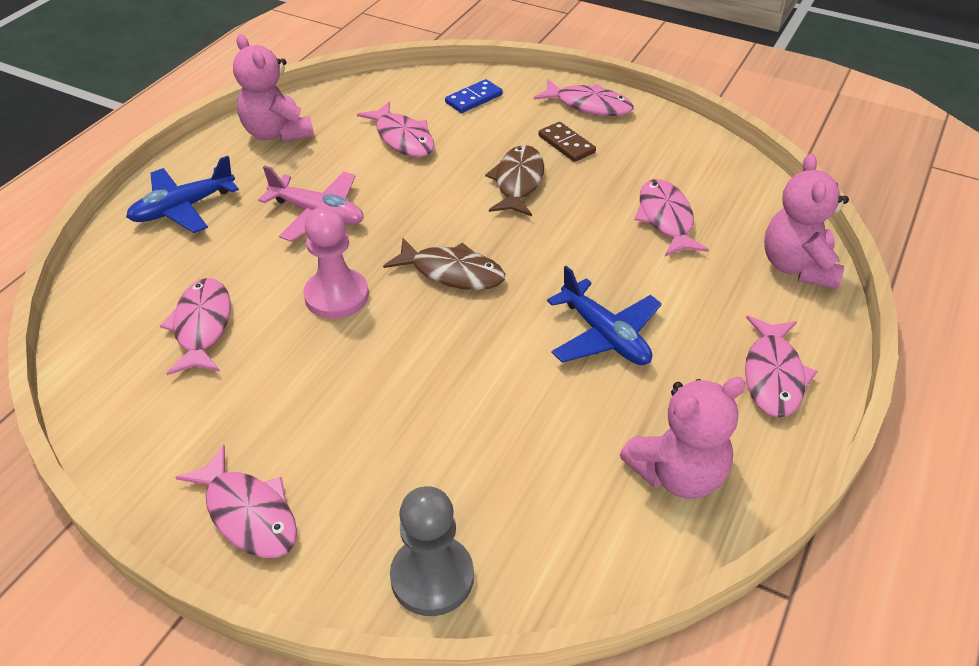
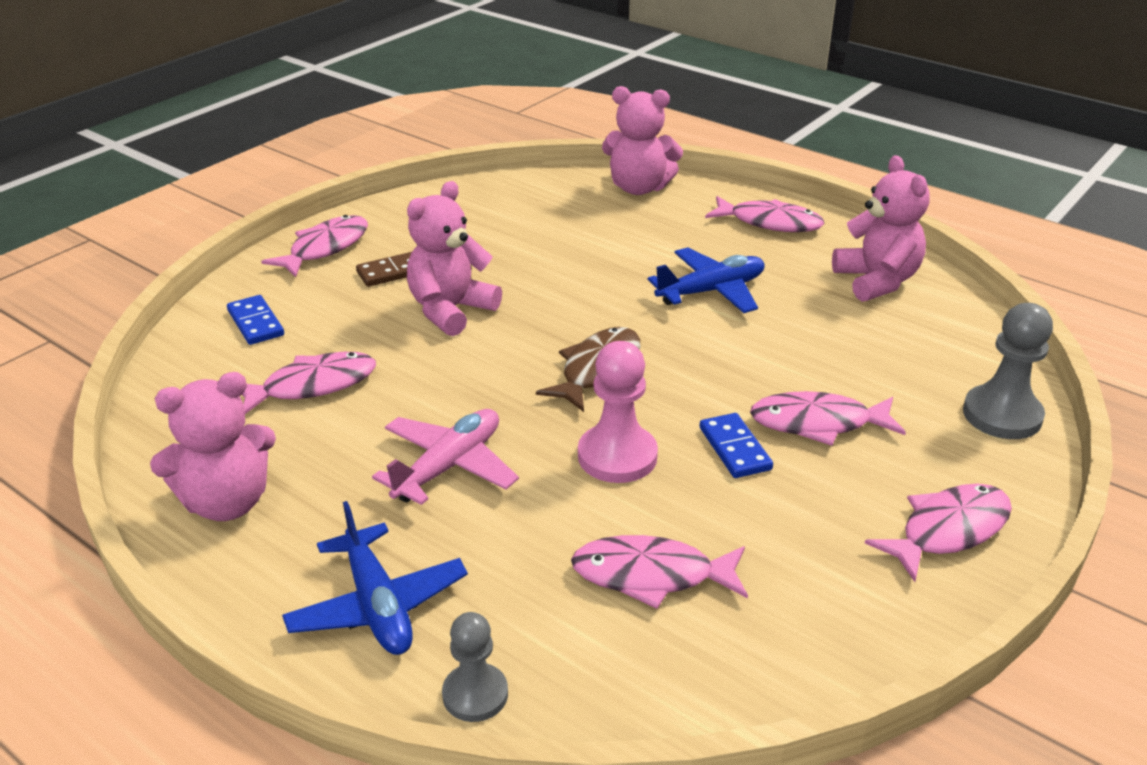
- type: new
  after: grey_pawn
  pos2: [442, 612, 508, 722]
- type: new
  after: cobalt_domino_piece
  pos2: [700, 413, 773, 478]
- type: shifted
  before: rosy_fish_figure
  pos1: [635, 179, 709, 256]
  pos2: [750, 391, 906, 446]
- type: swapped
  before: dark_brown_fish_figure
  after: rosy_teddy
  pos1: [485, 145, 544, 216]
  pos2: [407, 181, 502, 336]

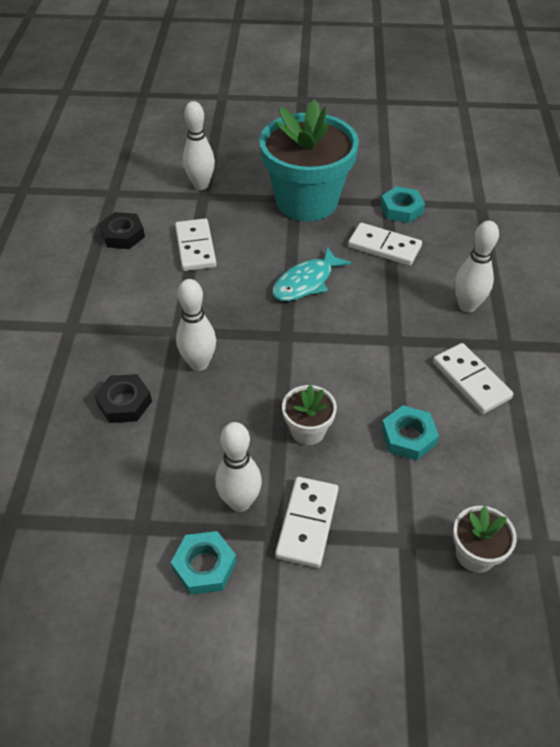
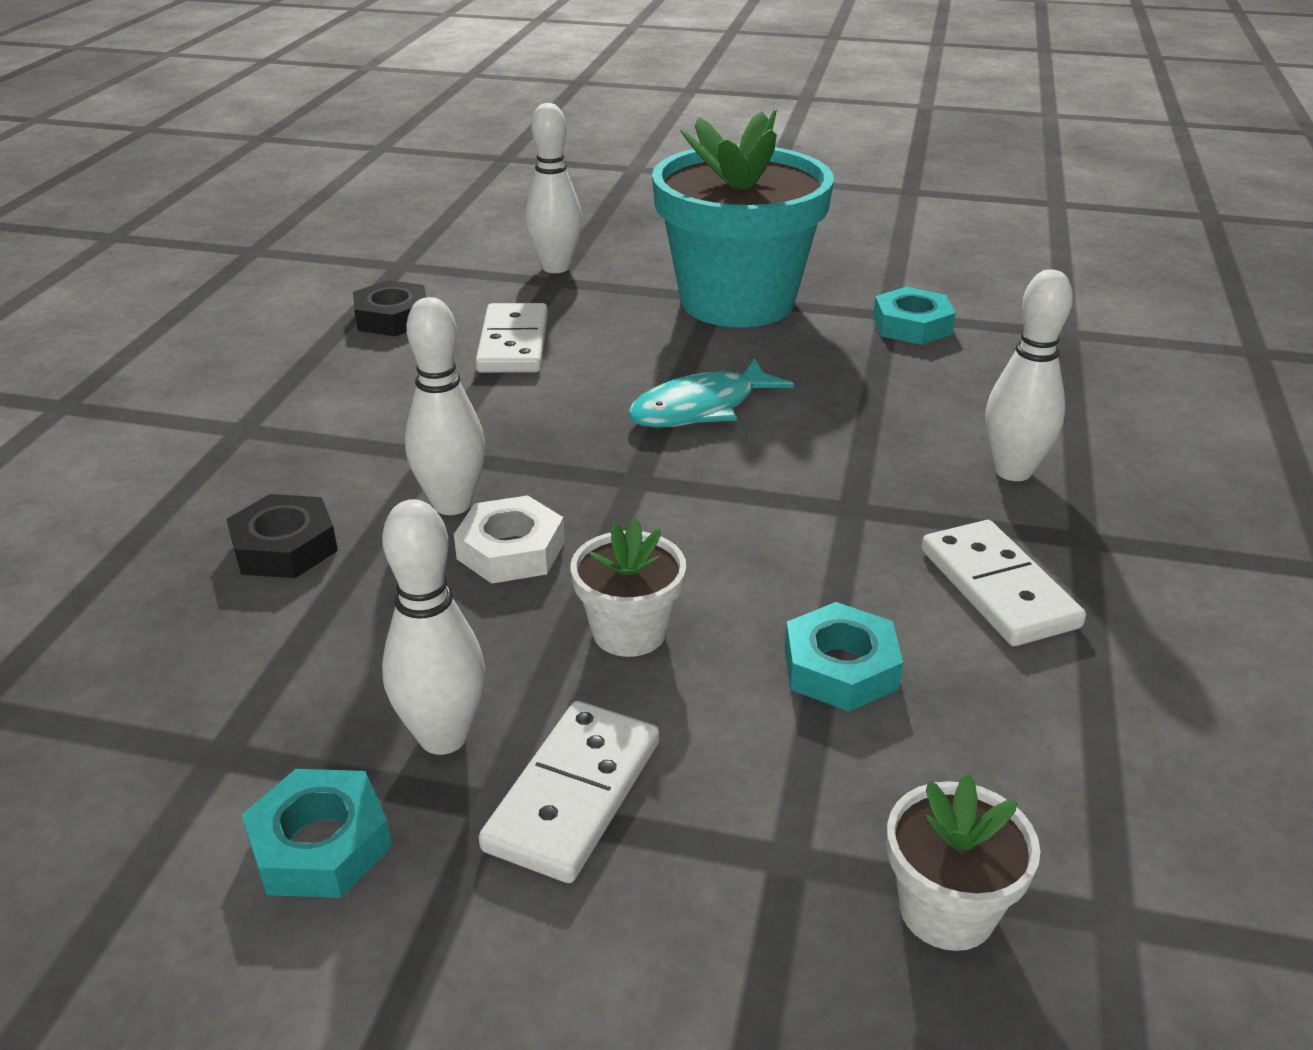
- type: gone
  before: white_domino_piece
  pos1: [348, 223, 422, 266]
- type: new
  after: white_nut
  pos2: [454, 495, 565, 584]

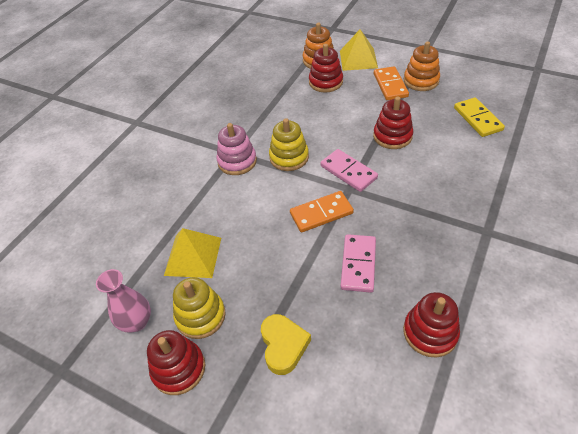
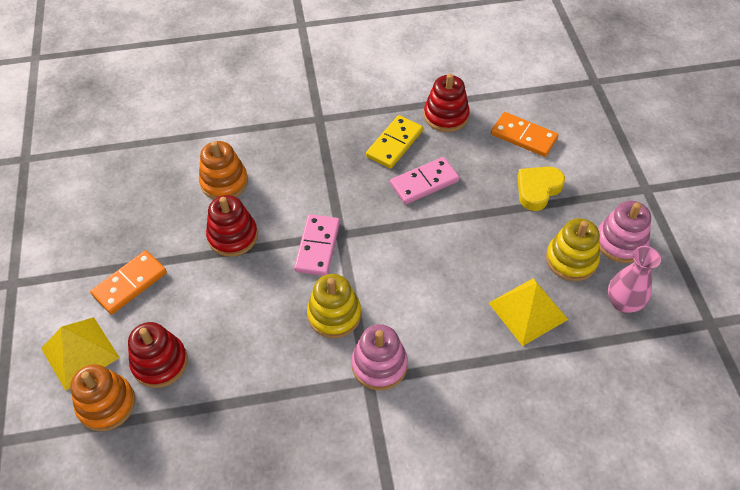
- type: shifted
  before: orange_domino_piece
  pos1: [290, 191, 354, 232]
  pos2: [491, 112, 558, 157]
- type: shifted
  before: orange_ring_stacker
  pos1: [404, 41, 440, 91]
  pos2: [199, 141, 248, 199]
- type: shifted
  before: golden_domino_piece
  pos1: [454, 98, 505, 137]
  pos2: [366, 115, 423, 169]
- type: repainted
  before: scarlet_ring_stacker
  after: rosy_ring_stacker
  pos1: [147, 330, 206, 395]
  pos2: [598, 201, 651, 263]

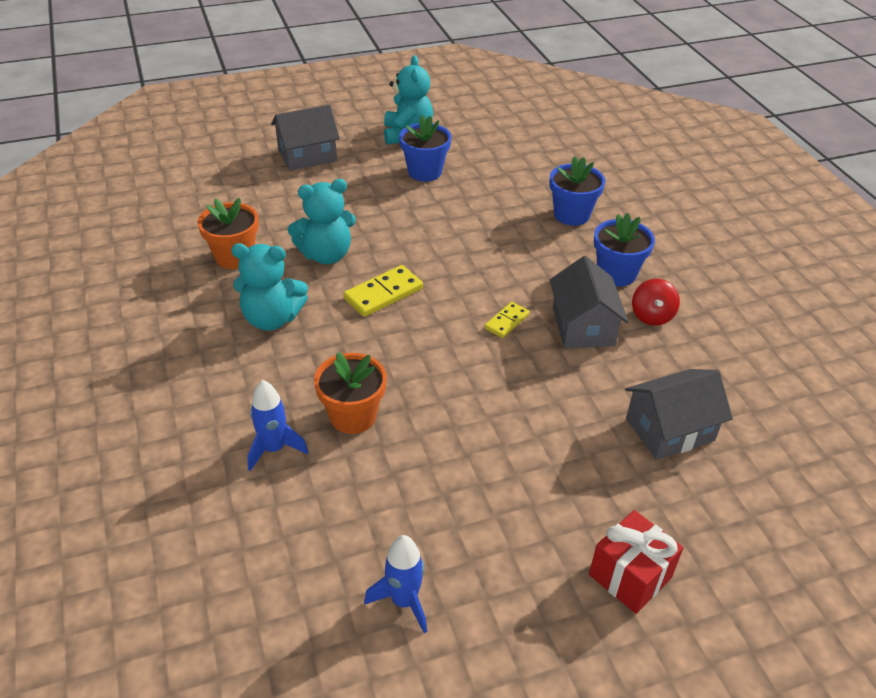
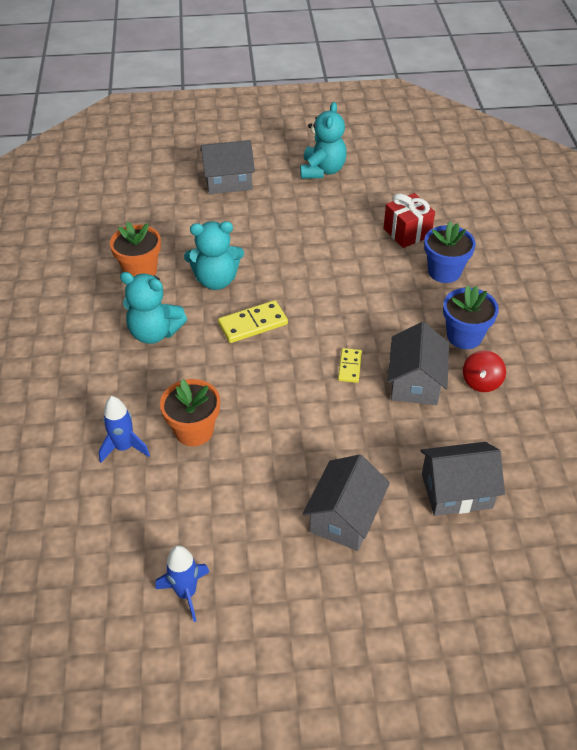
- type: gone
  before: cobalt_potted_plant
  pos1: [399, 115, 451, 182]
- type: new
  after: grey_house
  pos2: [303, 454, 390, 551]
- type: shifted
  before: scarlet_wrapped_gift
  pos1: [589, 510, 683, 614]
  pos2: [384, 193, 435, 248]
- type: rotated
  before: golden_domino_piece
  pos1: [484, 302, 530, 338]
  pos2: [338, 348, 362, 383]
  turn: -45

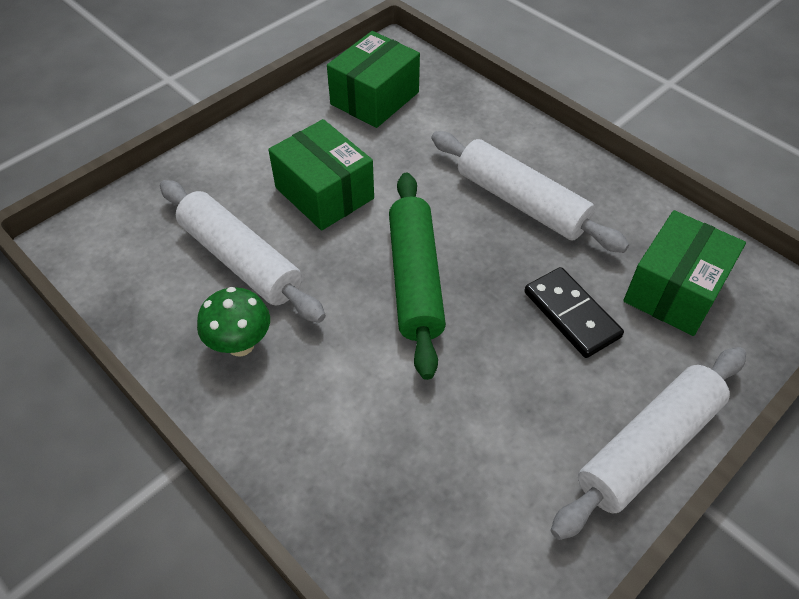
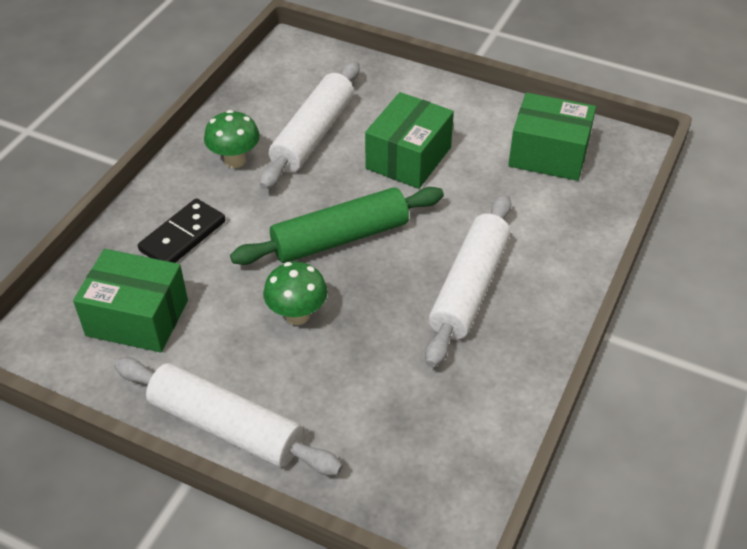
- type: new
  after: leaf-green_toadstool
  pos2: [263, 262, 328, 325]
- type: shifted
  before: jet-black_domino_piece
  pos1: [524, 267, 624, 358]
  pos2: [138, 198, 226, 263]
- type: shifted
  before: leaf-green_parcel
  pos1: [623, 210, 746, 336]
  pos2: [73, 249, 188, 352]

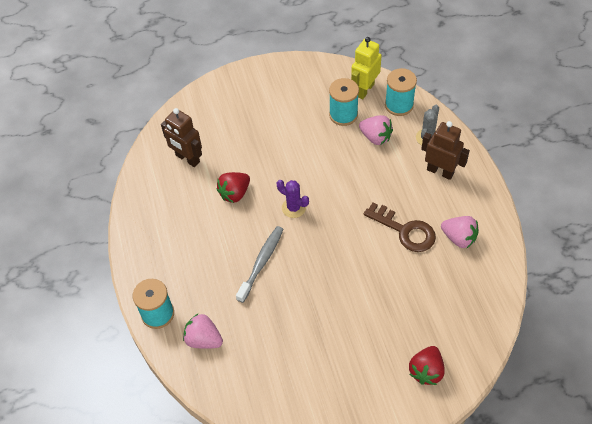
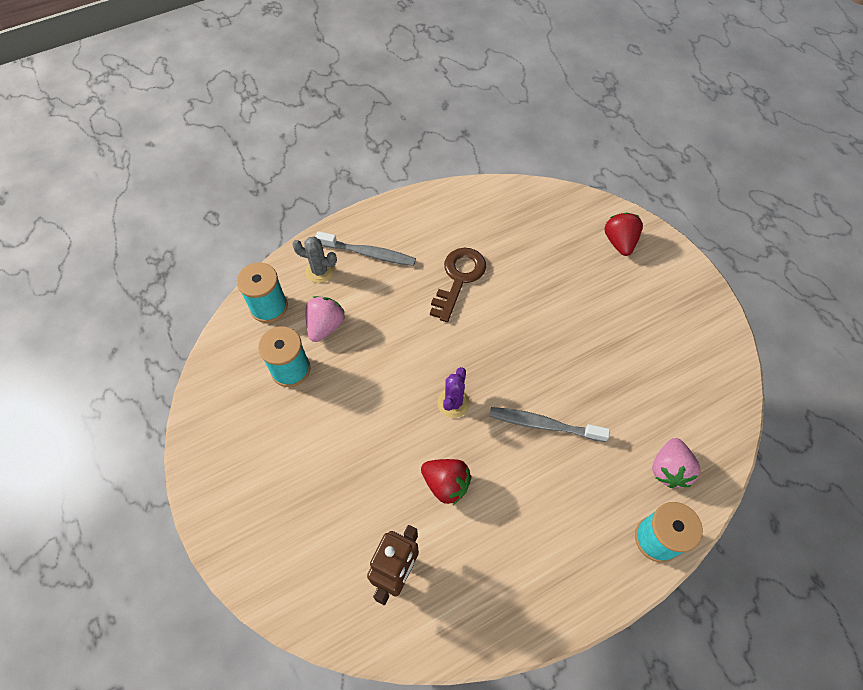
- type: gone
  before: golden_robot
  pos1: [351, 37, 382, 99]
- type: gone
  before: rosy_berry
  pos1: [441, 216, 479, 248]
- type: swapped
  before: dark_brown_robot
  after: grey_dental_brush
  pos1: [421, 121, 470, 180]
  pos2: [315, 231, 416, 266]
- type: rotated
  before: scarlet_berry
  pos1: [409, 346, 445, 385]
  pos2: [604, 212, 643, 256]
  turn: -105

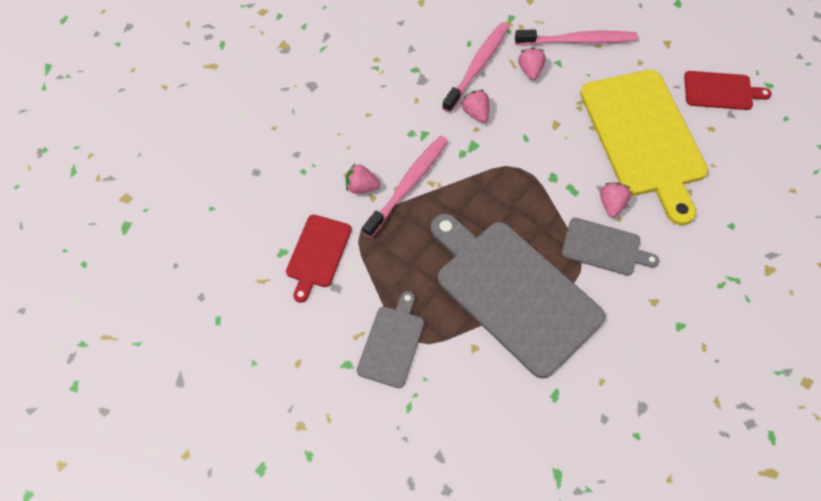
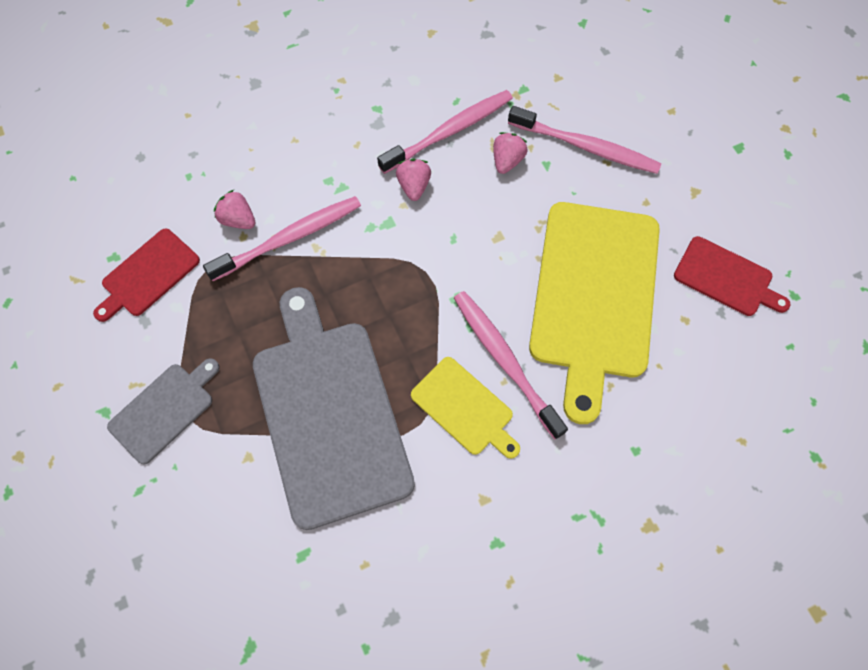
- type: swapped
  before: rosy_berry
  after: rosy_dental_brush
  pos1: [600, 183, 631, 217]
  pos2: [454, 291, 568, 440]
- type: repainted
  before: grey_chopping_board
  after: golden_chopping_board
  pos1: [562, 218, 659, 276]
  pos2: [411, 357, 520, 459]

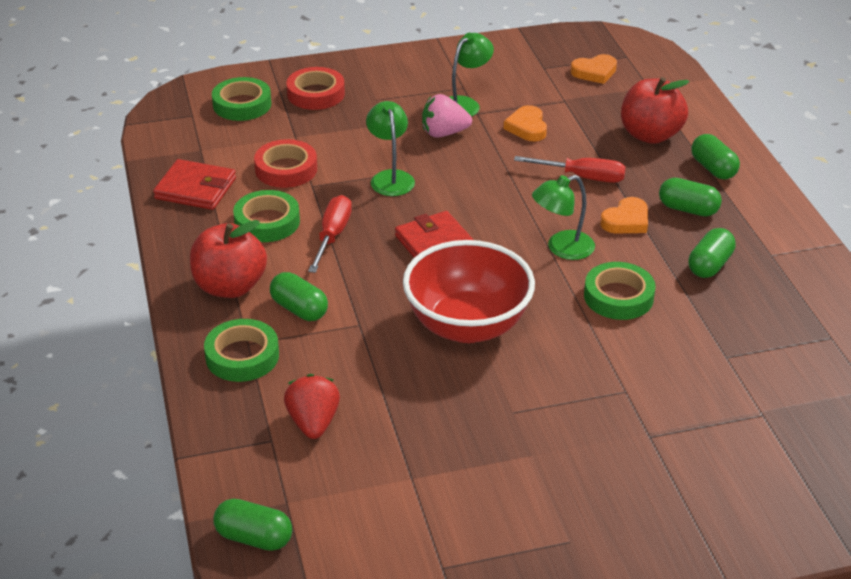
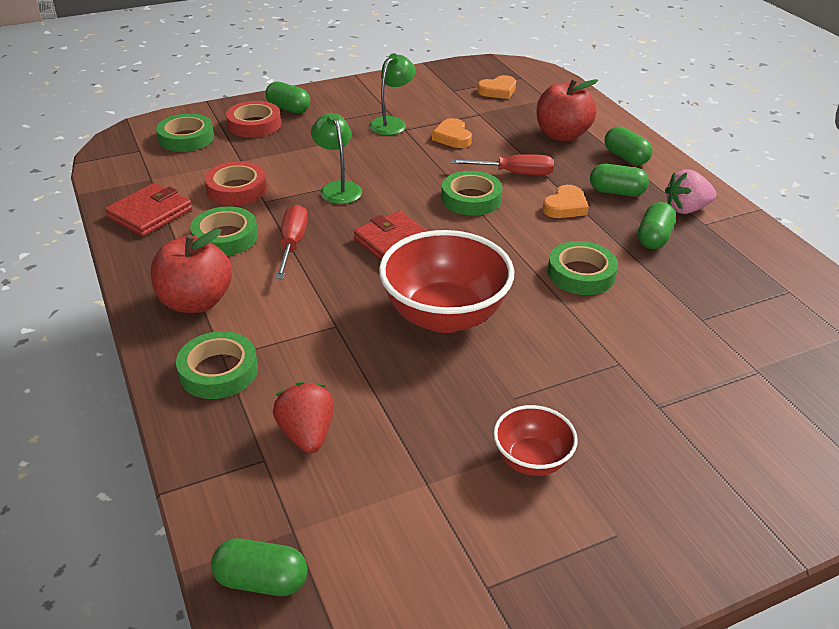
- type: gone
  before: leaf-green_reading_lamp
  pos1: [532, 175, 595, 260]
- type: new
  after: leaf-green_tape
  pos2: [442, 171, 503, 216]
- type: new
  after: scarlet_bowl
  pos2: [493, 405, 578, 476]
- type: shifted
  before: leaf-green_pill_shape
  pos1: [270, 272, 328, 321]
  pos2: [265, 81, 310, 113]
- type: shifted
  before: rosy_berry
  pos1: [422, 94, 472, 138]
  pos2: [665, 169, 716, 214]
- type: rotated
  before: scarlet_wallet
  pos1: [153, 159, 236, 210]
  pos2: [105, 183, 192, 236]
  turn: -60

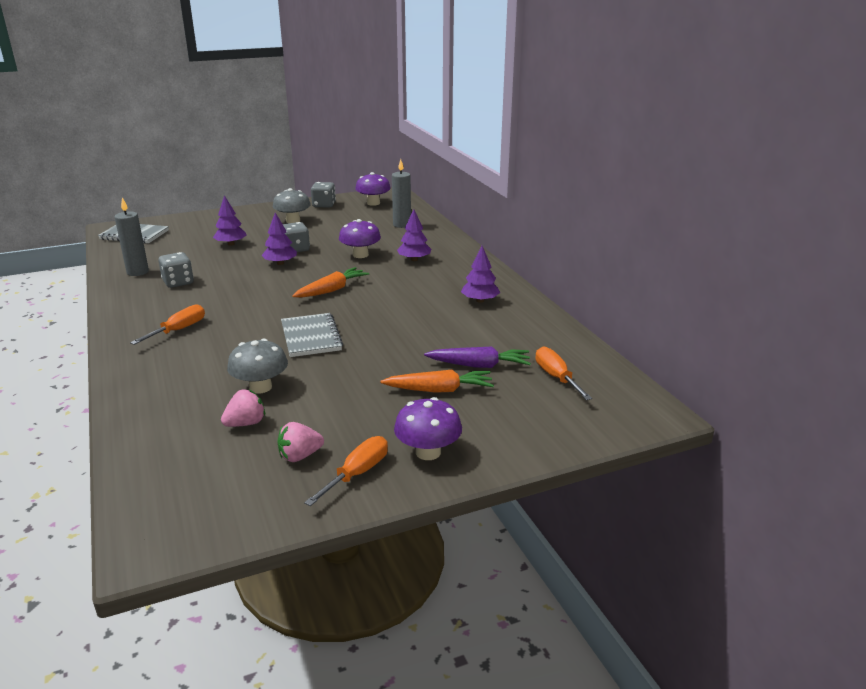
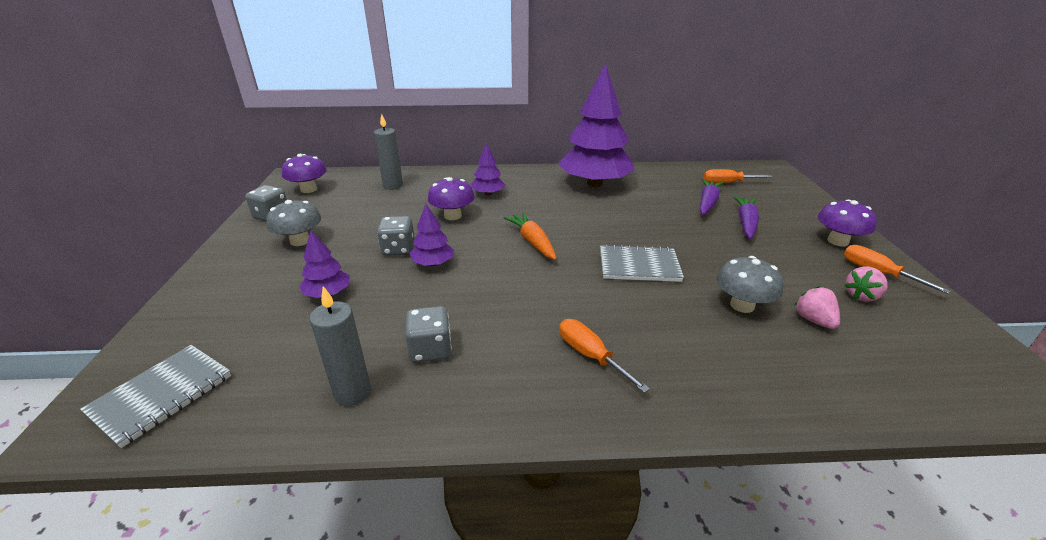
- type: repainted
  before: orange_toy_carrot
  after: purple_toy_carrot
  pos1: [381, 370, 494, 393]
  pos2: [733, 196, 759, 239]
- type: rotated
  before: rosy_berry
  pos1: [277, 422, 324, 462]
  pos2: [844, 267, 888, 302]
  turn: 60
- type: scaled
  before: purple_tree
  pos1: [461, 246, 500, 303]
  pos2: [558, 63, 635, 187]
  scale: 2.24

